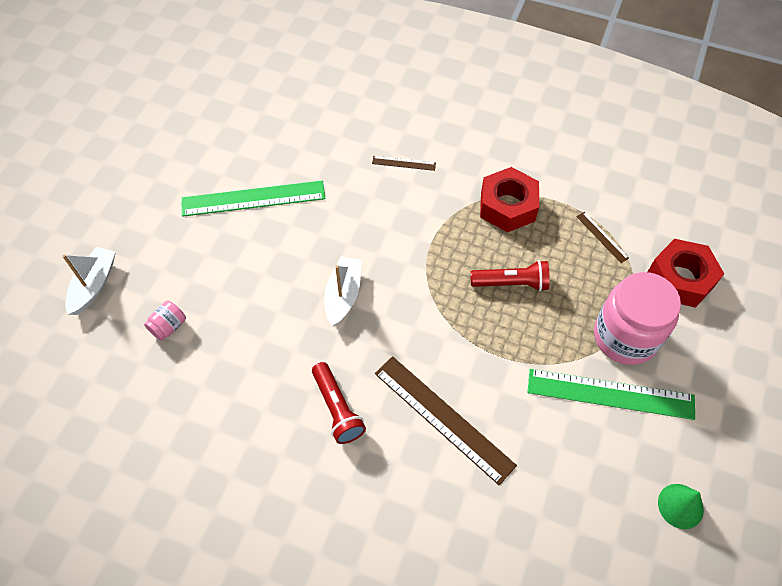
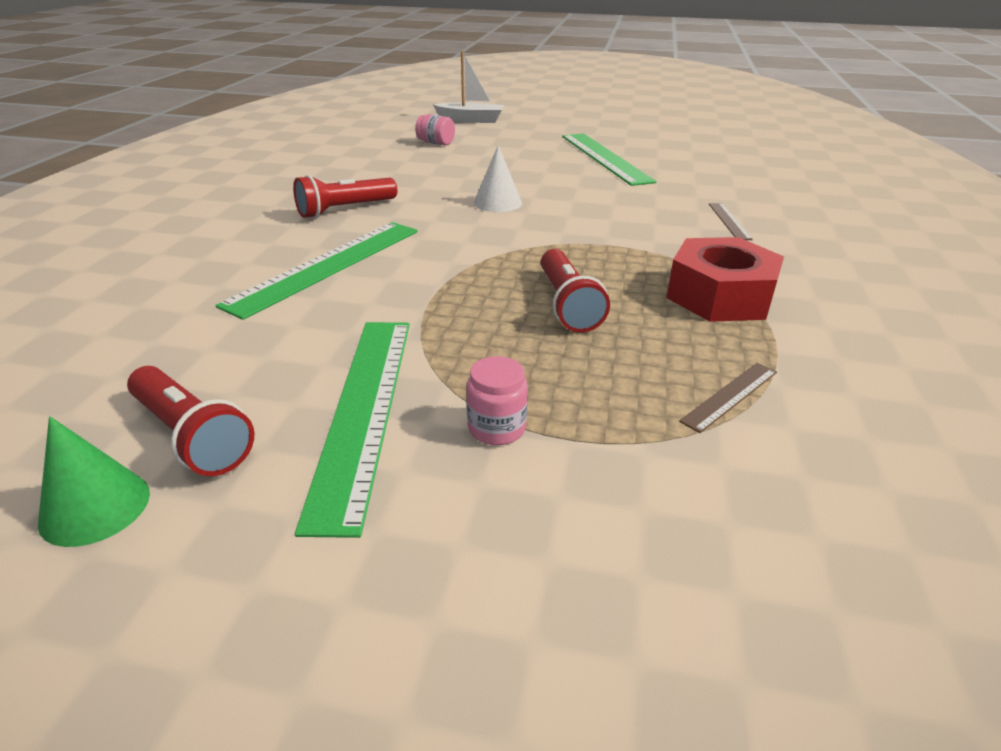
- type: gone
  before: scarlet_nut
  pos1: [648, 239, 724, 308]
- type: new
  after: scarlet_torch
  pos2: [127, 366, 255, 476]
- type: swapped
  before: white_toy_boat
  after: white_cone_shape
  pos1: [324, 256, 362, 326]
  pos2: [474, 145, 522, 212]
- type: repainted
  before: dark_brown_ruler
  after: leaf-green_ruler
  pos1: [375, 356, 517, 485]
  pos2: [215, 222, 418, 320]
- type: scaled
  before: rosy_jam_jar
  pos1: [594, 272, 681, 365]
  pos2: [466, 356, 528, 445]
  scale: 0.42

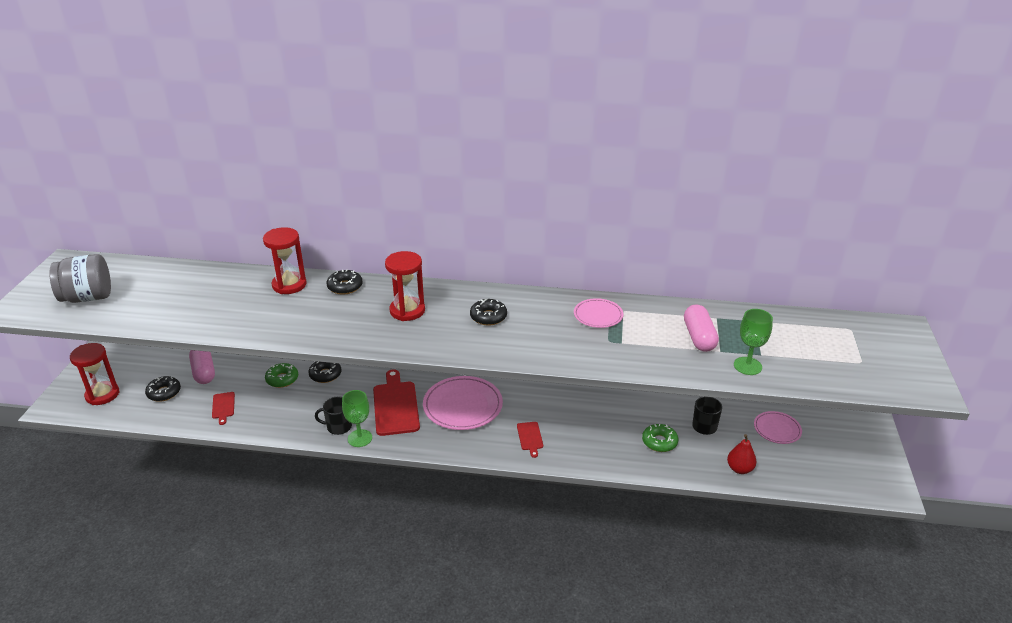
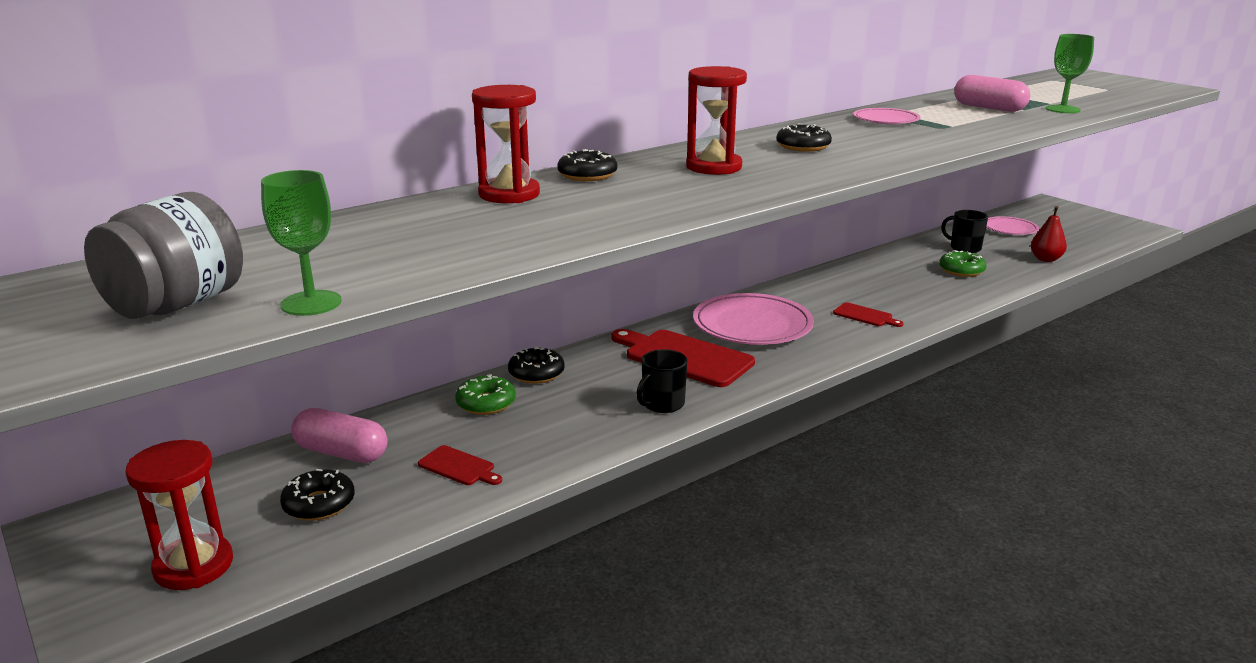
- type: shifted
  before: leaf-green_goblet
  pos1: [342, 390, 372, 447]
  pos2: [261, 170, 342, 316]

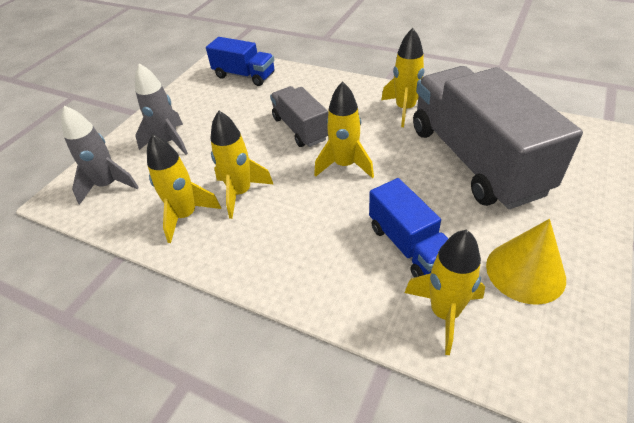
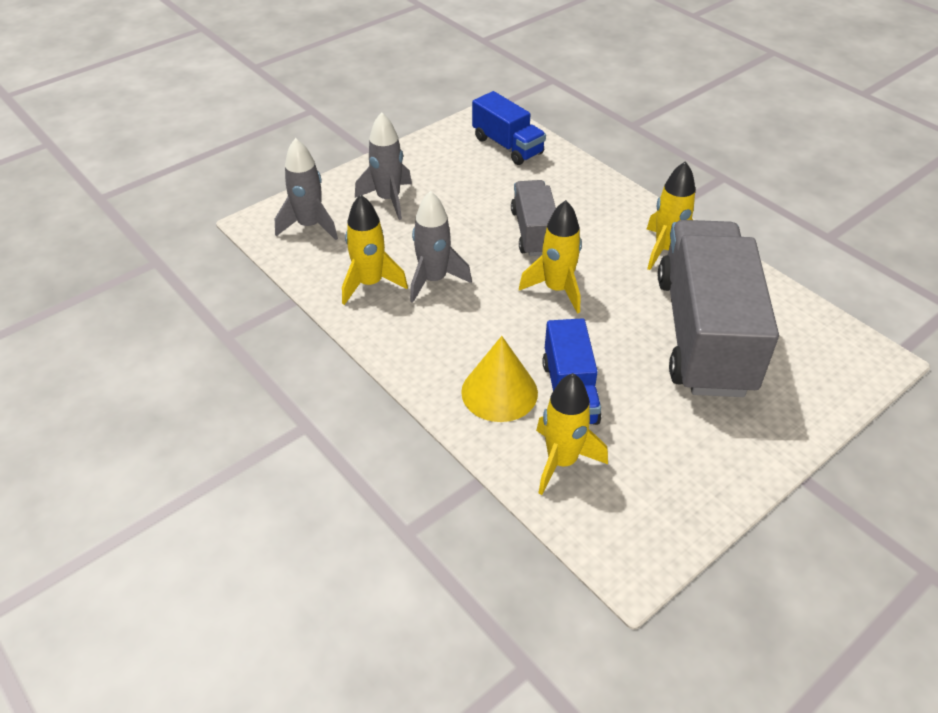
- type: shifted
  before: golden_cone_shape
  pos1: [486, 219, 566, 305]
  pos2: [461, 336, 538, 422]
- type: repainted
  before: golden_rocket
  after: grey_rocket
  pos1: [210, 110, 273, 219]
  pos2: [410, 191, 472, 303]

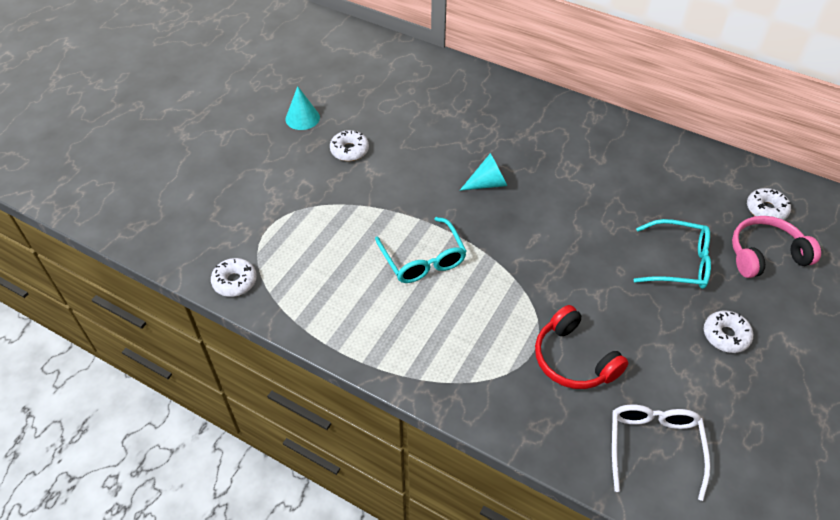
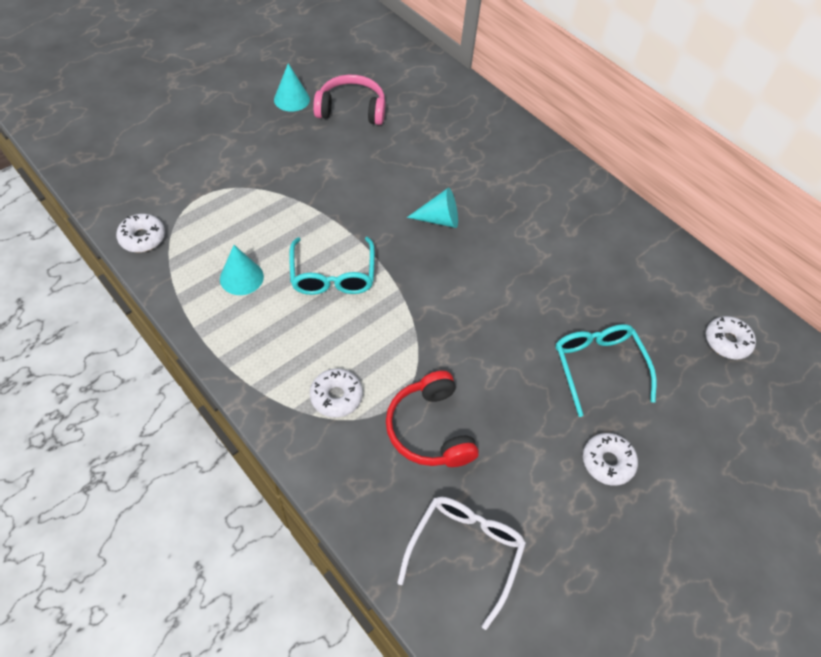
- type: new
  after: aqua_cone_shape
  pos2: [220, 245, 264, 295]
- type: shifted
  before: white_glazed_donut
  pos1: [330, 130, 369, 161]
  pos2: [310, 369, 363, 418]
- type: shifted
  before: rosy_headset
  pos1: [732, 216, 821, 278]
  pos2: [313, 75, 385, 125]
- type: rotated
  before: aqua_spectacles
  pos1: [634, 219, 711, 289]
  pos2: [556, 324, 656, 417]
  turn: -135

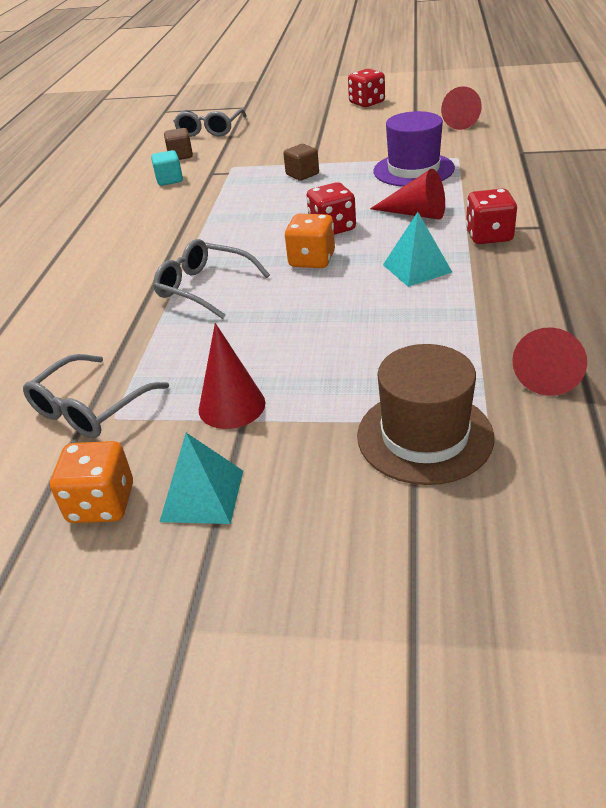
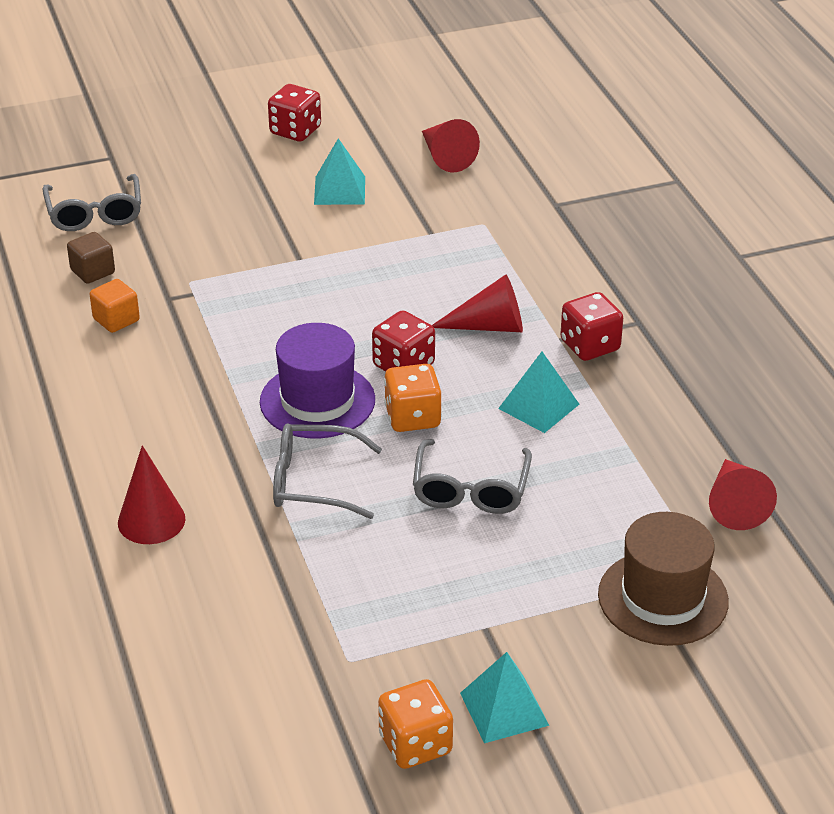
- type: gone
  before: dark_brown_cube
  pos1: [283, 144, 319, 181]
- type: new
  after: aqua_pyramid
  pos2: [314, 138, 365, 205]
- type: shifted
  before: grey_spectacles
  pos1: [23, 354, 169, 438]
  pos2: [413, 439, 532, 514]
- type: shifted
  before: scarlet_cone_shape
  pos1: [199, 323, 265, 429]
  pos2: [118, 445, 186, 544]
- type: shifted
  before: purple_top_hat
  pos1: [373, 111, 455, 187]
  pos2: [260, 323, 375, 438]
- type: repainted
  before: aqua_cube
  after: orange_cube
  pos1: [151, 150, 183, 186]
  pos2: [90, 279, 140, 333]

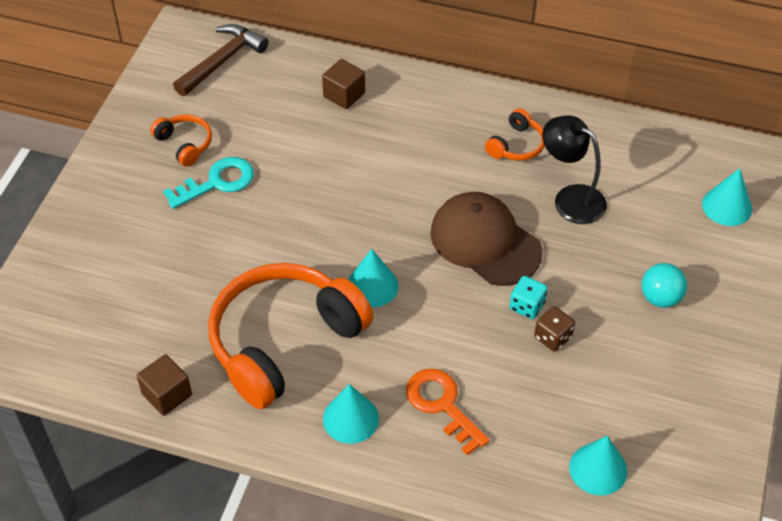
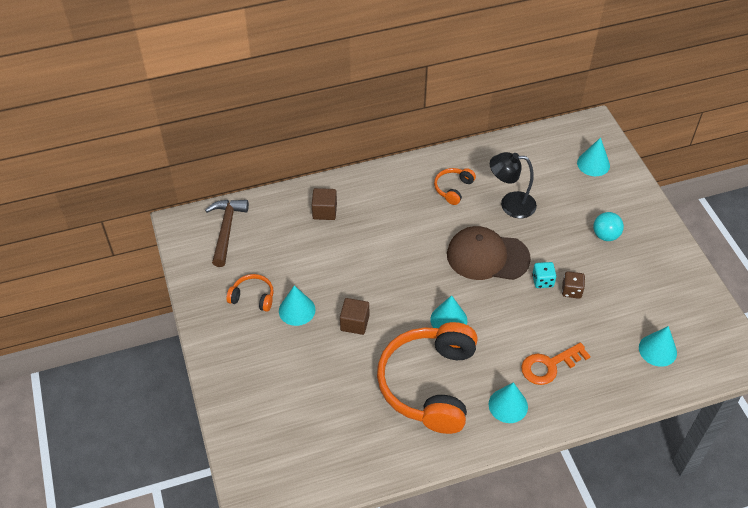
- type: shifted
  before: dark_brown_cube
  pos1: [137, 354, 192, 416]
  pos2: [340, 298, 369, 335]
- type: swapped
  before: aqua_latchkey
  after: aqua_cone_shape
  pos1: [163, 157, 254, 209]
  pos2: [279, 285, 315, 326]
- type: rotated
  before: orange_latchkey
  pos1: [406, 368, 490, 455]
  pos2: [521, 342, 591, 385]
  turn: -45
- type: rotated
  before: orange_headset
  pos1: [485, 108, 545, 161]
  pos2: [434, 168, 476, 205]
  turn: -150

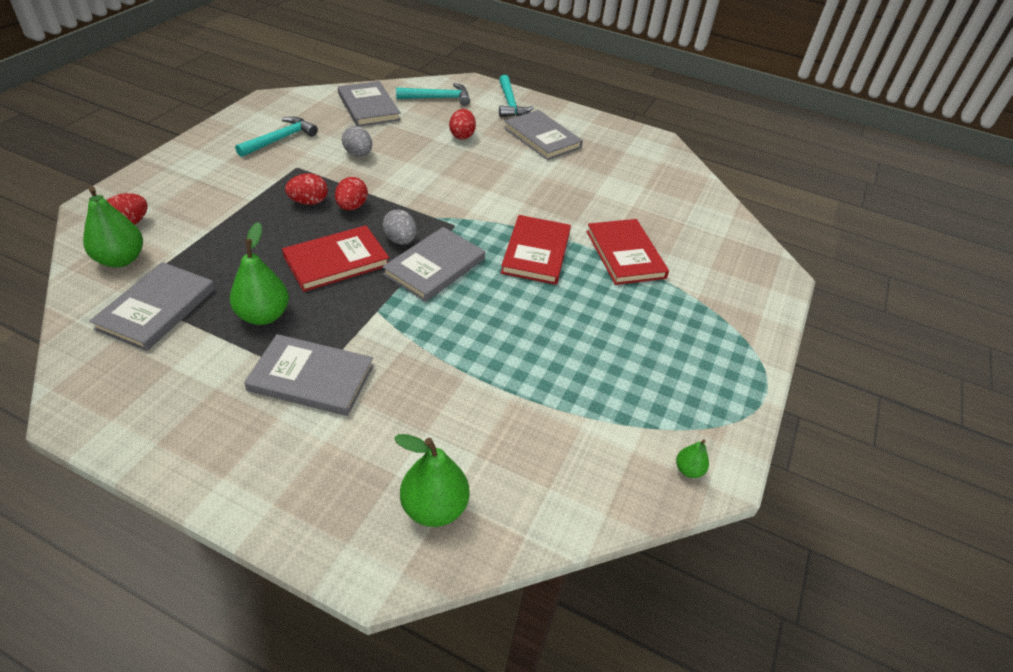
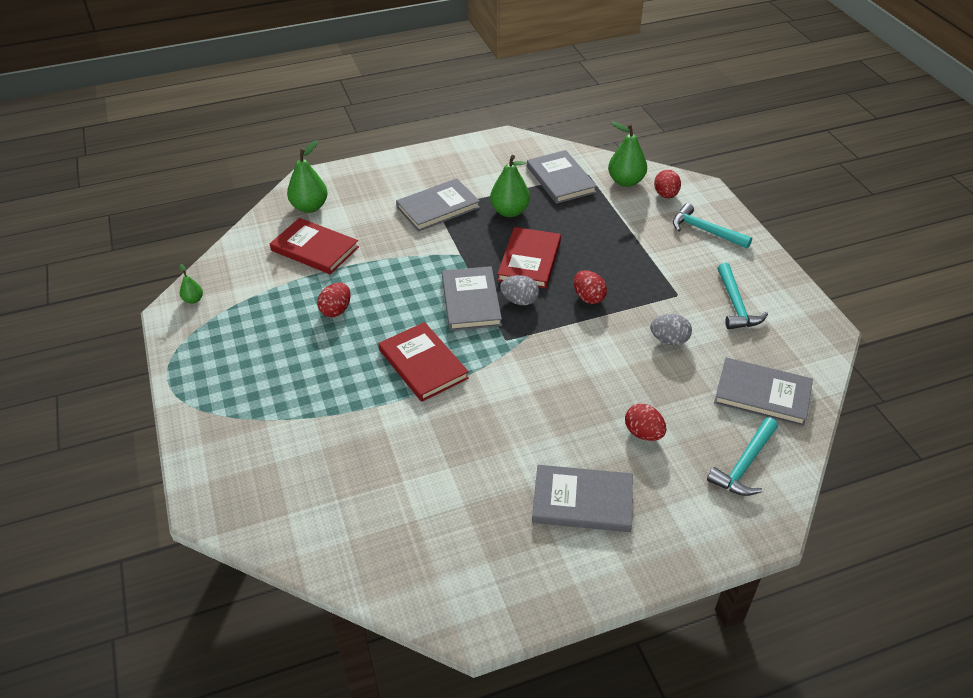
- type: shifted
  before: scarlet_egg_shape
  pos1: [285, 173, 328, 205]
  pos2: [317, 283, 351, 317]
- type: shifted
  before: aqua_carpenter's_hammer
  pos1: [499, 75, 534, 117]
  pos2: [673, 203, 752, 249]
- type: shifted
  before: scarlet_hardback
  pos1: [586, 219, 669, 285]
  pos2: [270, 218, 359, 274]

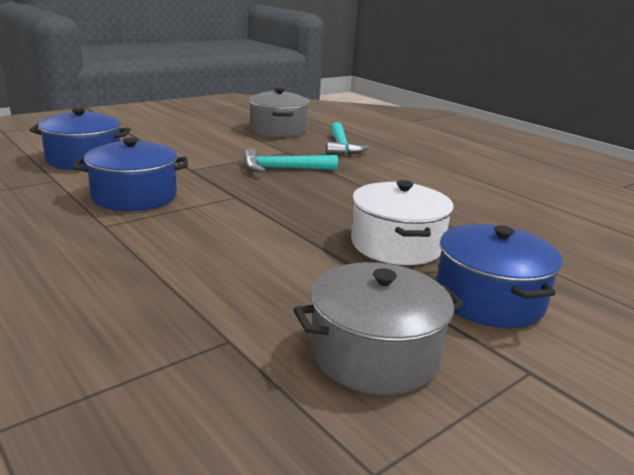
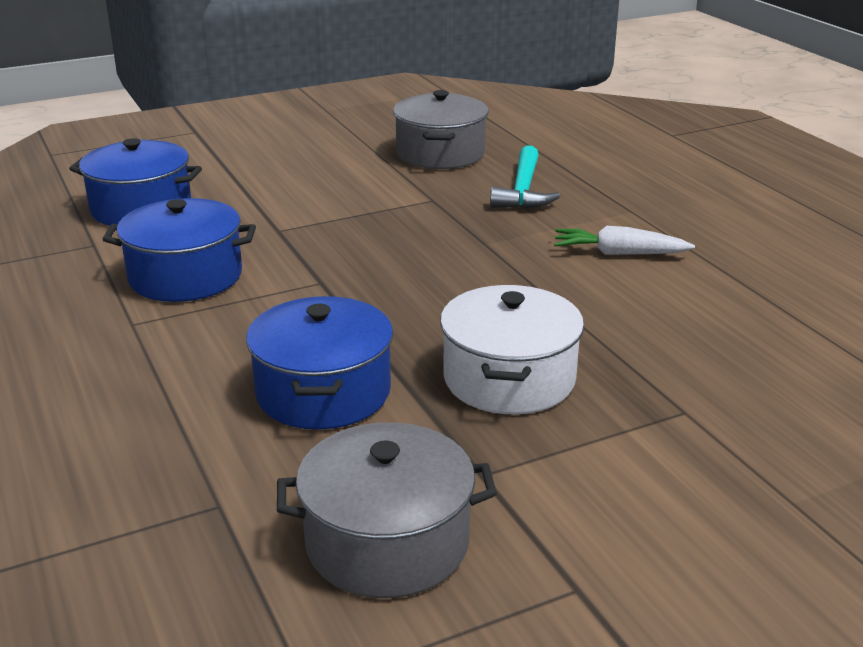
- type: gone
  before: aqua_carpenter's_hammer
  pos1: [244, 148, 338, 173]
- type: new
  after: white_toy_carrot
  pos2: [554, 226, 695, 255]
- type: shifted
  before: cobalt_pot
  pos1: [436, 224, 563, 328]
  pos2: [246, 296, 393, 430]

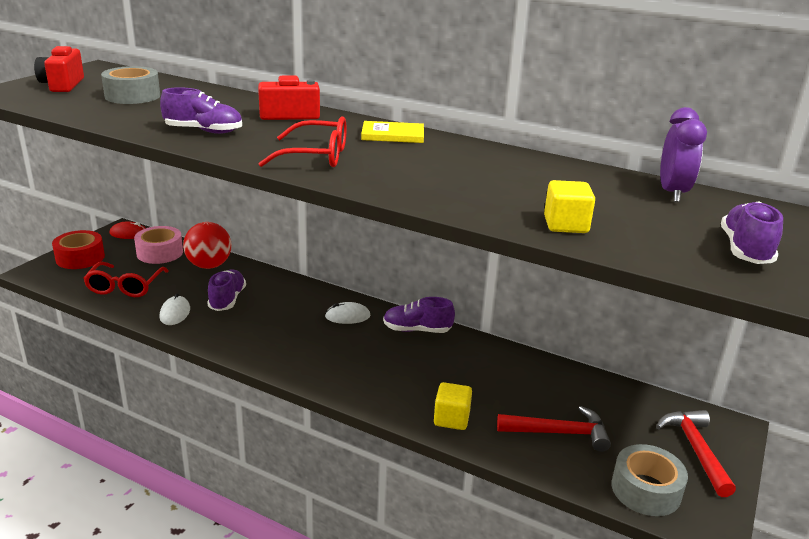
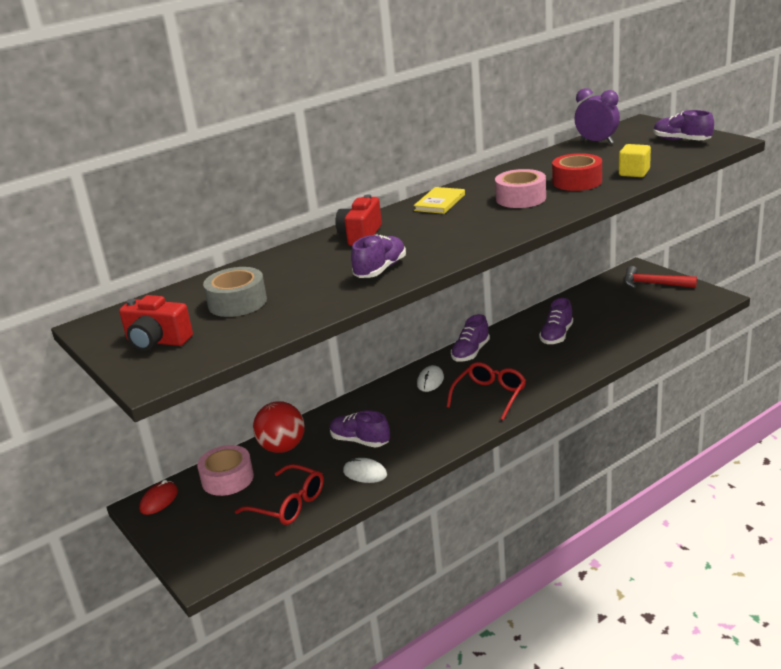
- type: gone
  before: golden_cube
  pos1: [434, 382, 472, 430]
- type: gone
  before: scarlet_carpenter's_hammer
  pos1: [497, 406, 611, 452]
- type: gone
  before: grey_tape
  pos1: [612, 444, 688, 516]
- type: new
  after: rosy_tape
  pos2: [495, 169, 546, 208]
- type: new
  after: purple_lace-up_shoe
  pos2: [539, 298, 573, 344]
- type: shifted
  before: scarlet_tape
  pos1: [52, 230, 105, 269]
  pos2: [552, 153, 602, 191]
- type: shifted
  before: scarlet_spectacles
  pos1: [258, 116, 347, 167]
  pos2: [447, 362, 526, 420]

